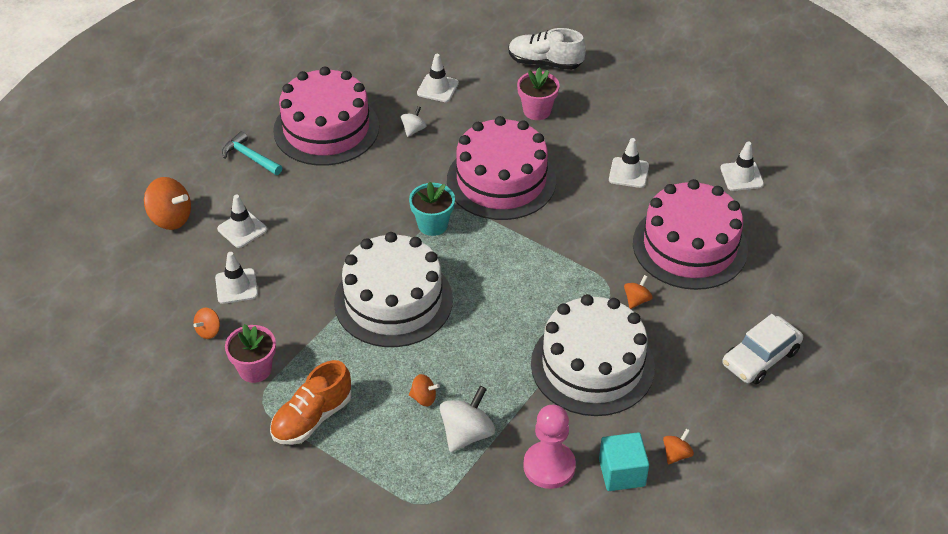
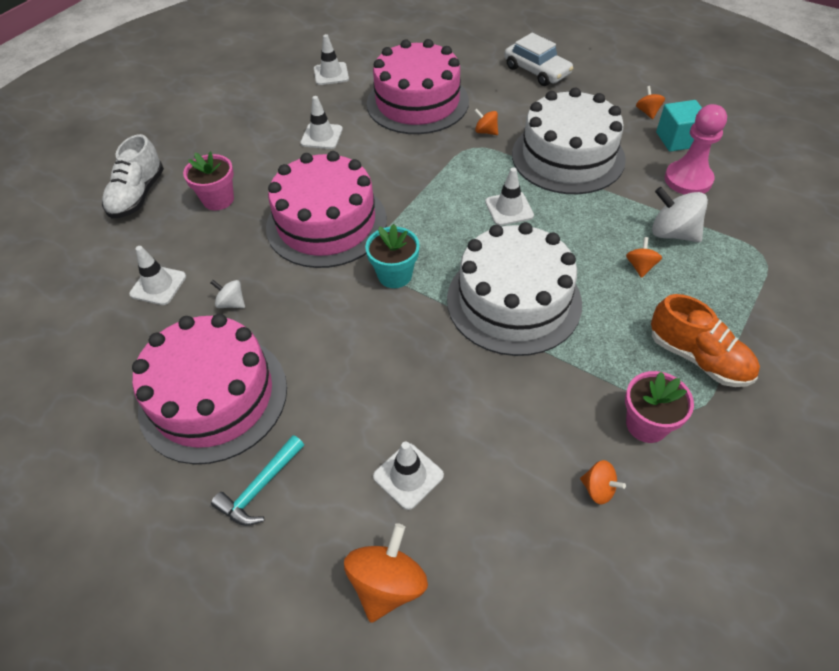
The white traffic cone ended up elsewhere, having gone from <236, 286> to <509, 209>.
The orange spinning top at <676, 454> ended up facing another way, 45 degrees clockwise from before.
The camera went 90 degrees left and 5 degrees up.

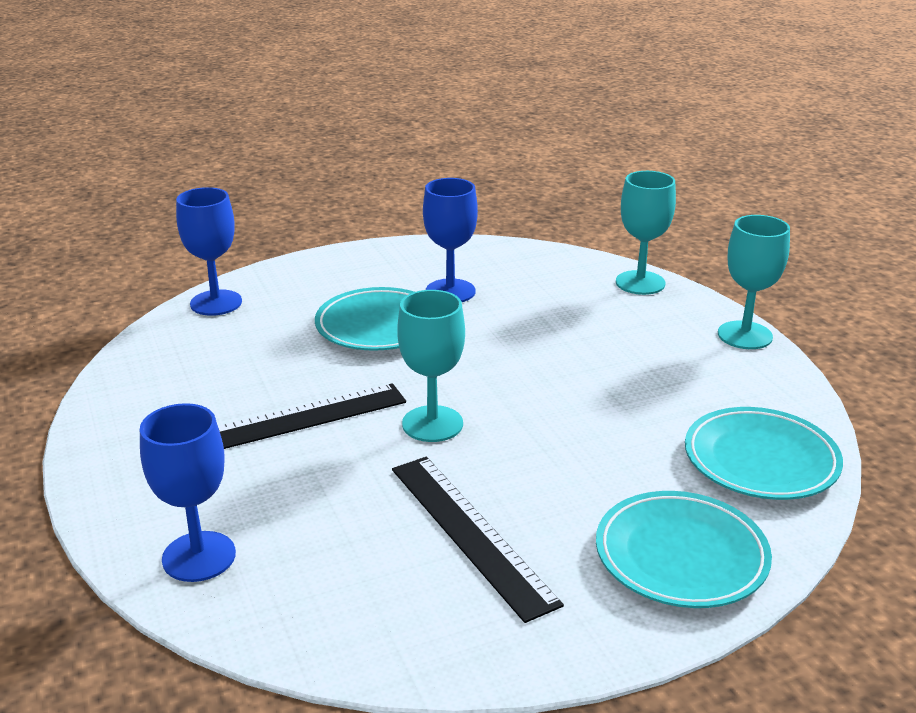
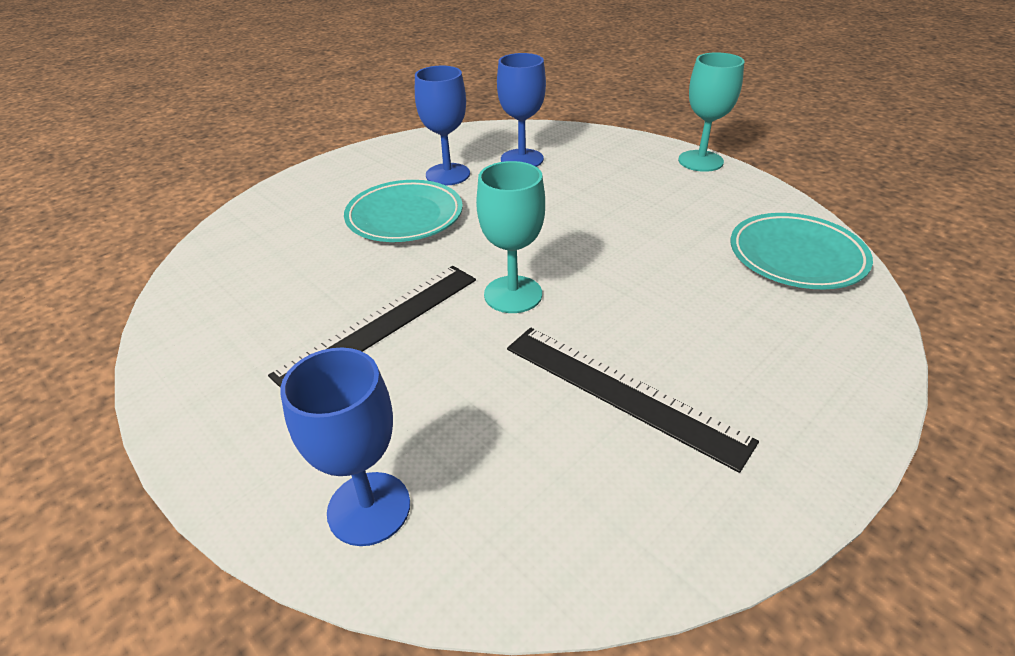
The blue goblet ended up elsewhere, having gone from <216, 303> to <522, 159>.
The second view lost the turquoise plate at <681, 556>.
The second view lost the turquoise goblet at <640, 283>.
The camera went 20 degrees left and 10 degrees up.

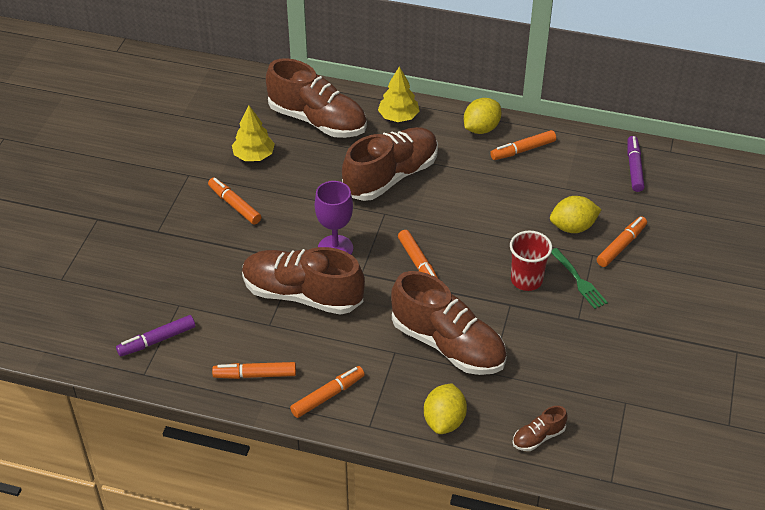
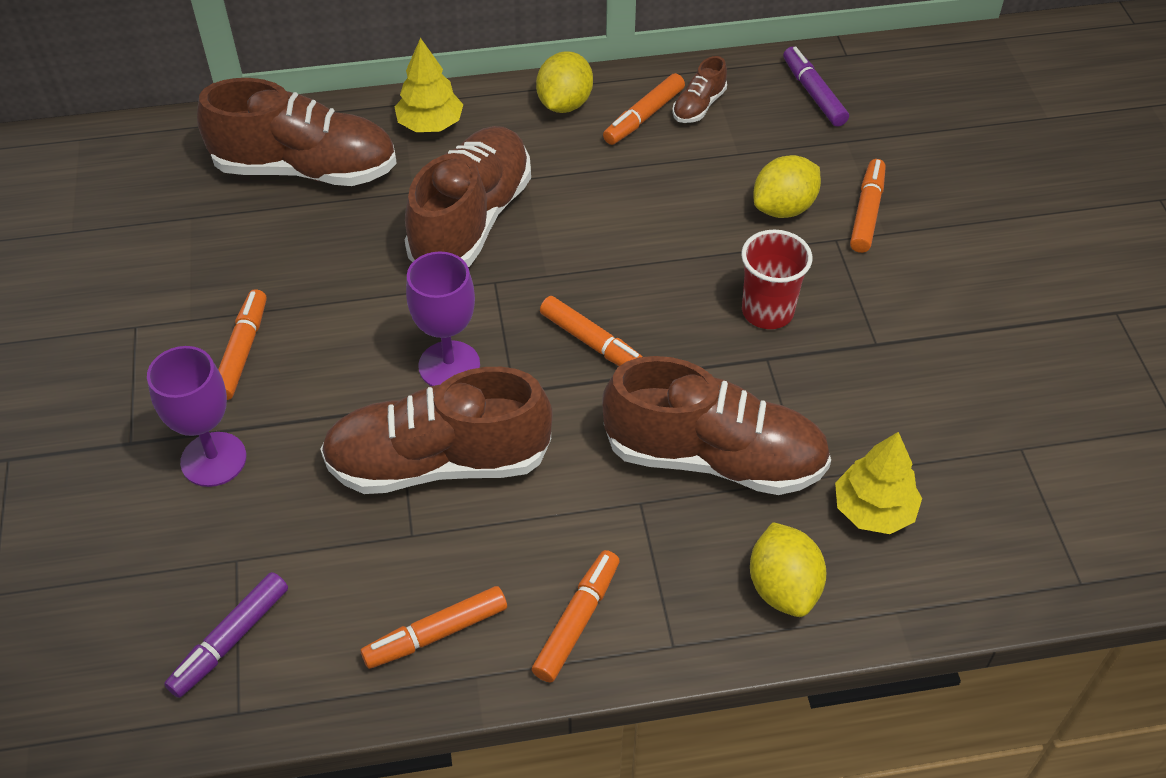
The orange marker at <234, 205> ended up facing another way, 75 degrees clockwise from before.
The yellow tree ended up elsewhere, having gone from <254, 156> to <873, 510>.
The brown shoe ended up elsewhere, having gone from <538, 437> to <698, 106>.
The second view lost the green fork at <579, 281>.
The second view gained the purple goblet at <213, 459>.
The camera went 25 degrees left and 5 degrees up.

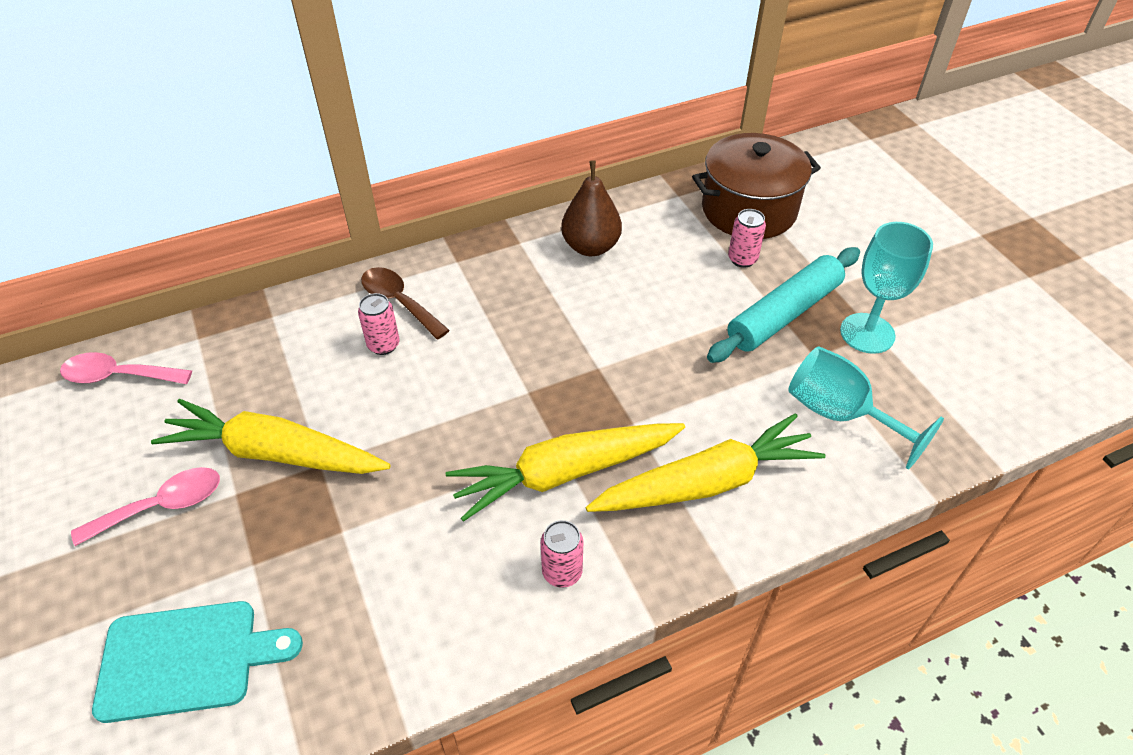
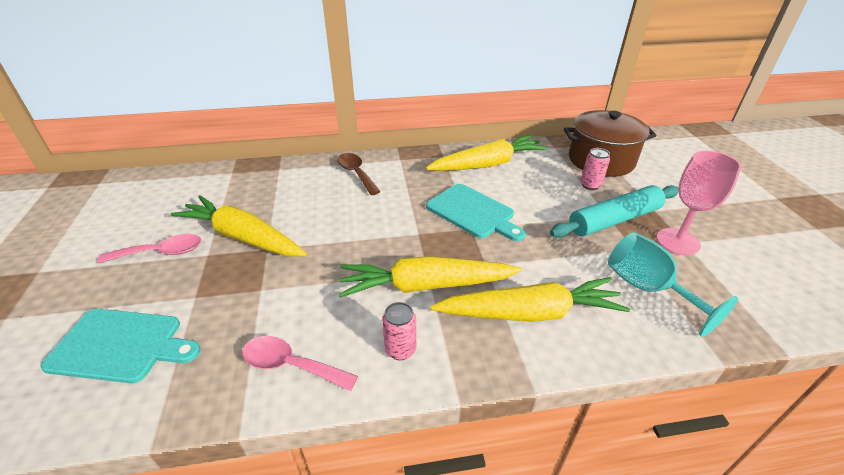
The pink spoon ended up elsewhere, having gone from <118, 376> to <290, 365>.
The second view lost the pink can at <383, 345>.
Where the brown pear stood at <591, 247>, the yellow carrot came to stand at <488, 164>.
What was the turquoise goblet at <867, 333> turned into the pink goblet at <677, 241>.
The second view gained the turquoise cutting board at <473, 212>.
The camera went 15 degrees right and 10 degrees down.

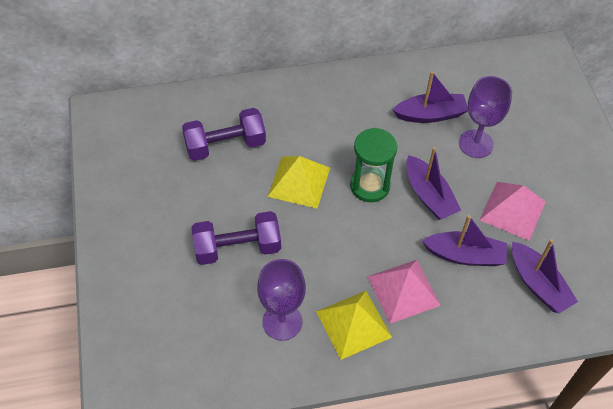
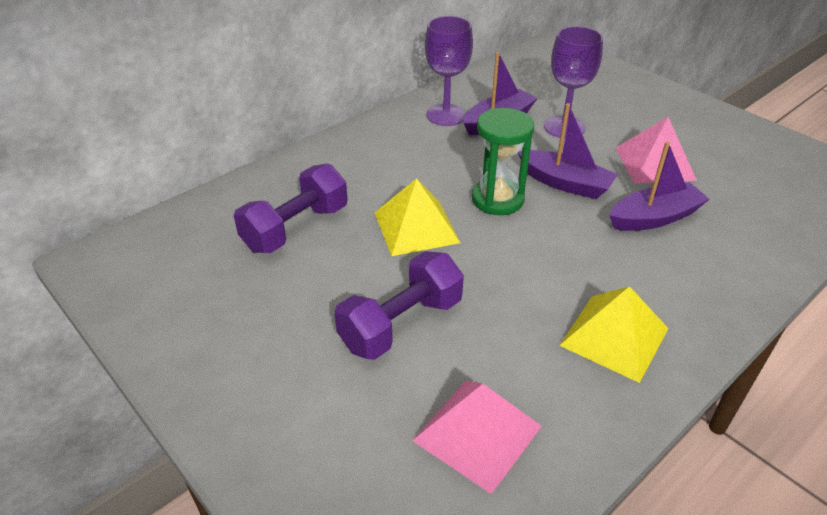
The purple goblet ended up elsewhere, having gone from <282, 322> to <446, 115>.
The pink pyramid ended up elsewhere, having gone from <403, 290> to <477, 433>.
The second view lost the purple boat at <538, 284>.
The camera went 30 degrees left and 15 degrees down.

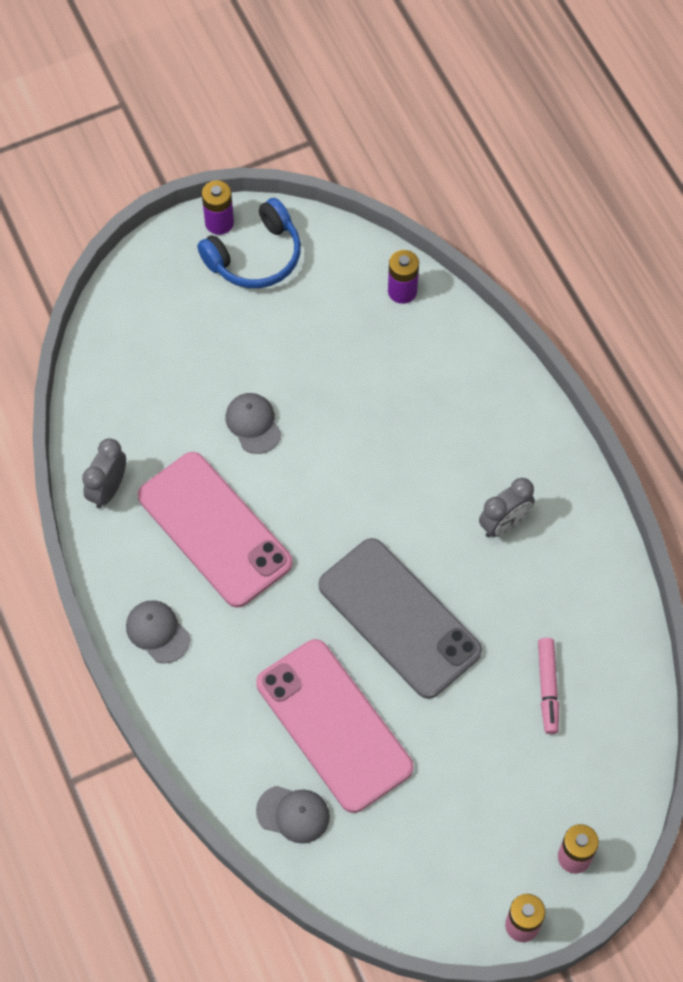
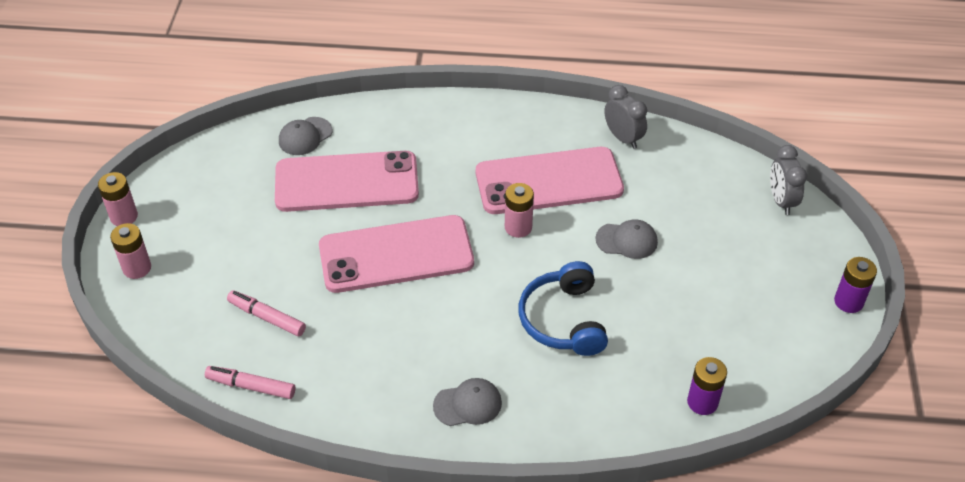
The grey cap ended up elsewhere, having gone from <157, 632> to <468, 404>.
The blue headphones ended up elsewhere, having gone from <255, 257> to <563, 320>.
What was the grey phone at <399, 618> turned into the pink phone at <396, 255>.
The grey clock ended up elsewhere, having gone from <504, 524> to <781, 201>.
The second view gained the pink marker at <251, 386>.
The second view gained the pink battery at <518, 227>.
The camera went 120 degrees right and 15 degrees down.

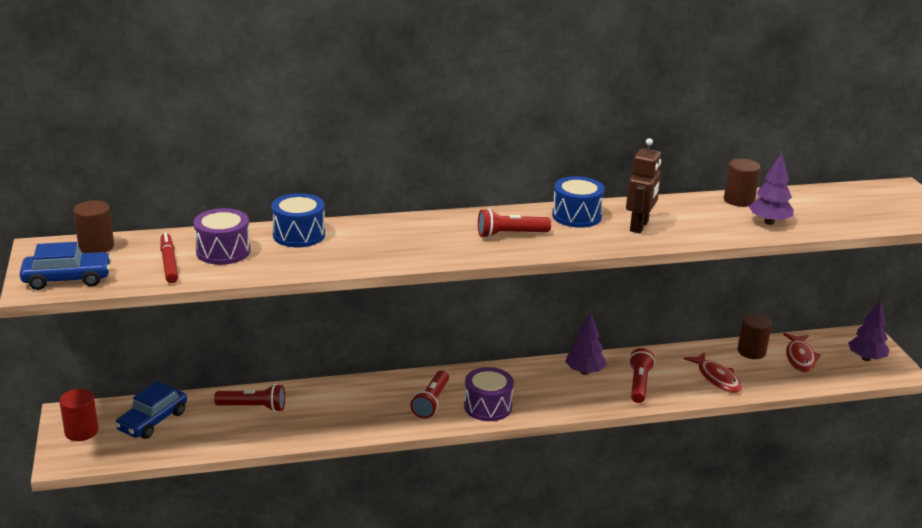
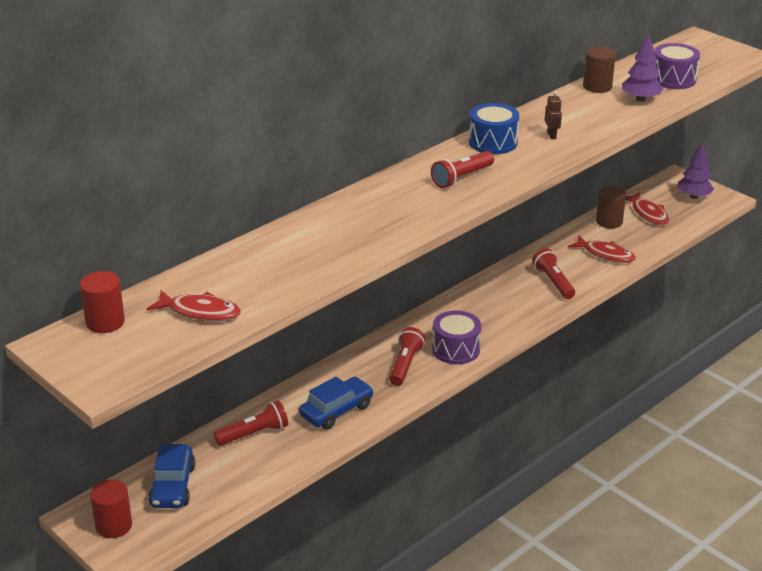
The blue car ended up elsewhere, having gone from <67, 279> to <336, 411>.
What was the brown cylinder at <96, 247> turned into the red cylinder at <105, 322>.
Where the red marker stood at <169, 263>, the red fish came to stand at <200, 312>.
The purple drum ended up elsewhere, having gone from <223, 251> to <673, 79>.
The second view lost the blue drum at <299, 235>.
The red flashlight at <431, 402> ended up facing another way, 150 degrees counterclockwise from before.
The second view lost the purple tree at <584, 372>.
The size of the brown robot at <639, 226> changed by a factor of 0.54.
The camera went 30 degrees left and 5 degrees up.

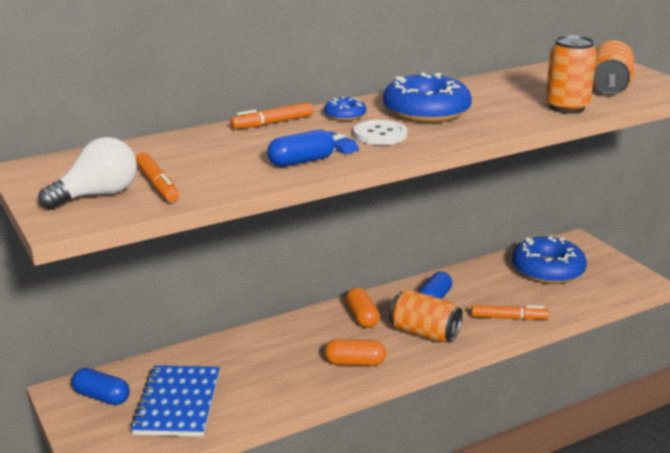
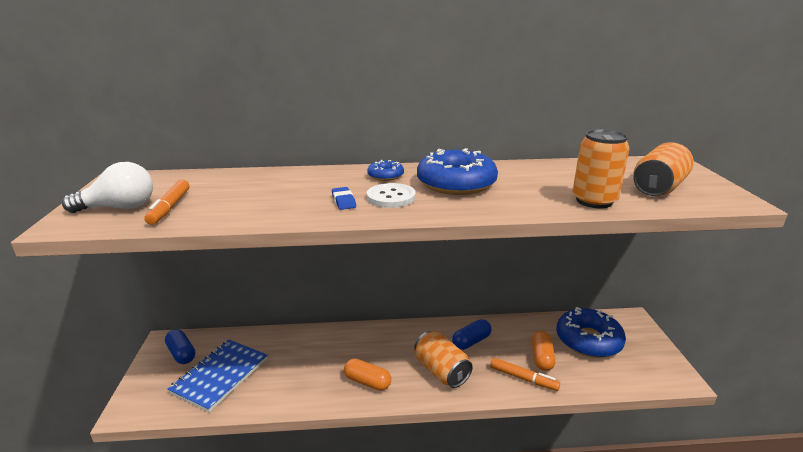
The second view lost the orange marker at <272, 123>.
The second view lost the blue capsule at <301, 161>.
The orange capsule ended up elsewhere, having gone from <362, 317> to <541, 358>.
The camera went 25 degrees right and 0 degrees up.

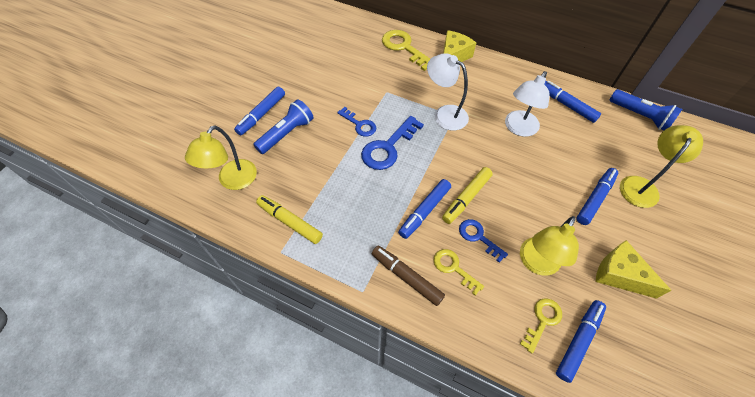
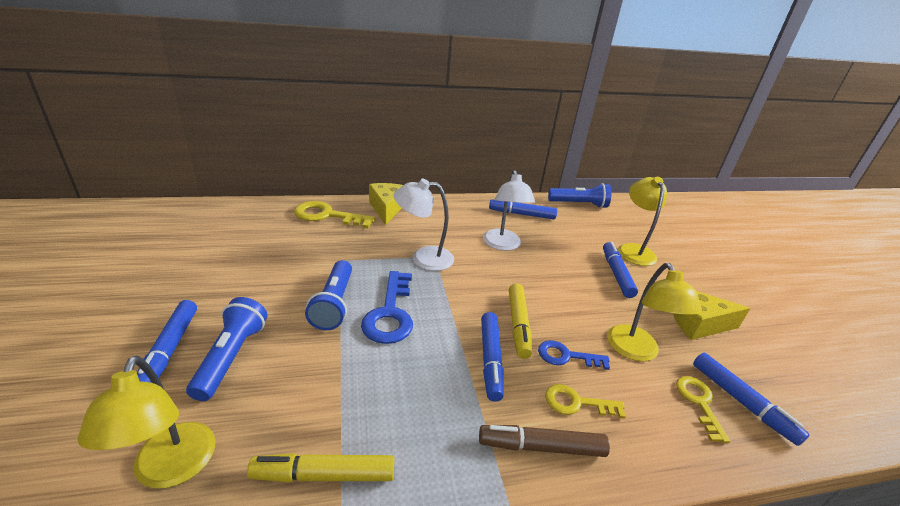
Where the blue key stood at <359, 124>, the blue flashlight came to stand at <334, 304>.
The blue marker at <578, 341> ended up facing another way, 150 degrees clockwise from before.
The camera went 40 degrees left and 25 degrees down.

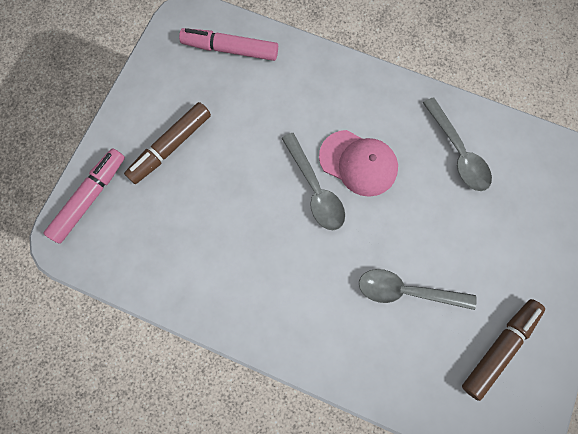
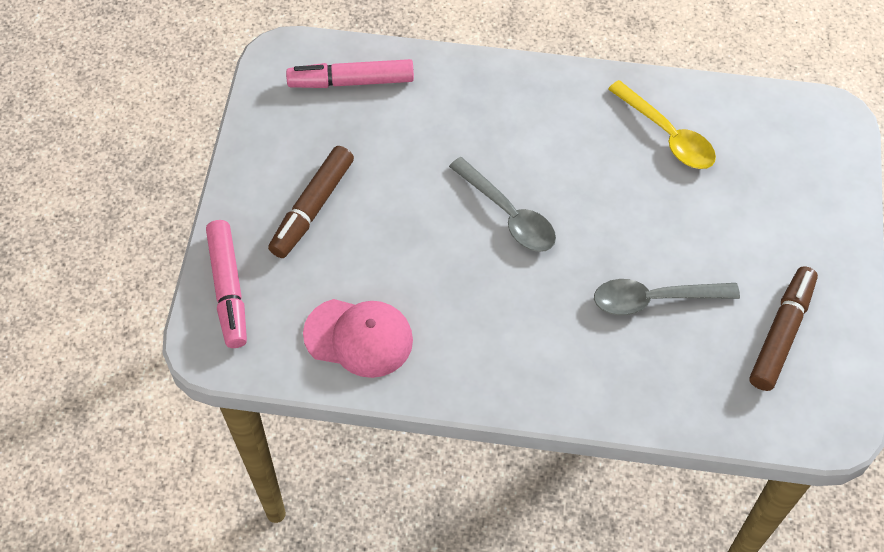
The pink marker at <90, 198> ended up facing another way, 150 degrees clockwise from before.
The pink cap ended up elsewhere, having gone from <358, 163> to <358, 337>.
What was the grey spoon at <458, 152> turned into the yellow spoon at <667, 135>.
The camera went 15 degrees left and 15 degrees down.

